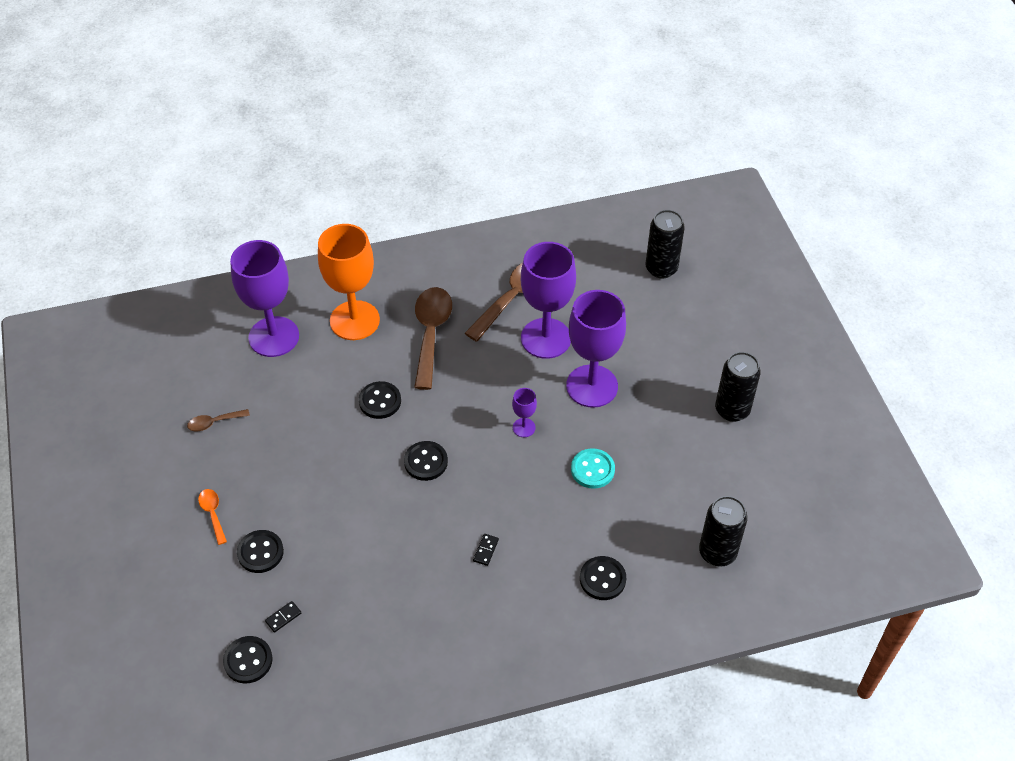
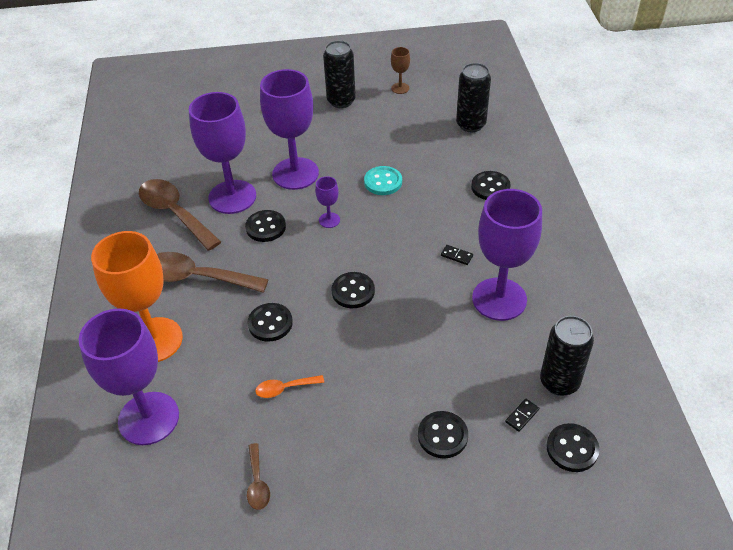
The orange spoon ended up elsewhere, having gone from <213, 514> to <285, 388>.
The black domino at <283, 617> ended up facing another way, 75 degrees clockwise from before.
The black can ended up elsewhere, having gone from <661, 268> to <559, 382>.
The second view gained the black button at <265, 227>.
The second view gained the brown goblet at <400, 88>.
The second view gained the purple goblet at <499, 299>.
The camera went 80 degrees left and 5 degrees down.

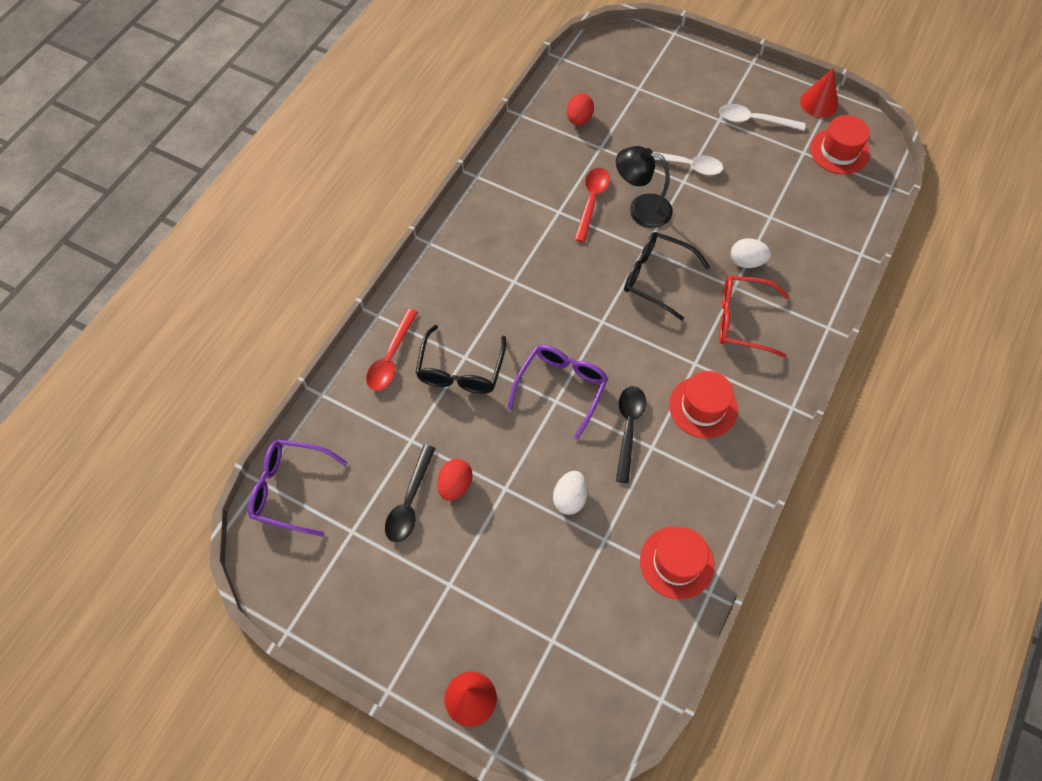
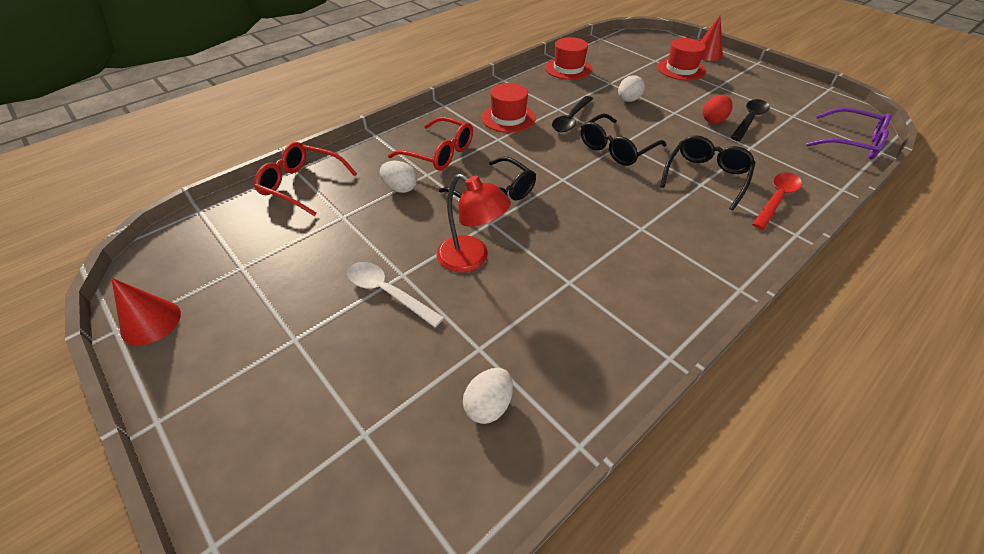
What was the purple glasses at <561, 388> turned into the black glasses at <616, 148>.
What was the red egg at <579, 119> turned into the white egg at <488, 405>.
The second view lost the red spoon at <591, 201>.
What was the black lamp at <641, 209> turned into the red lamp at <471, 259>.
The second view lost the white spoon at <754, 120>.
The red hat ended up elsewhere, having gone from <839, 151> to <681, 69>.
The second view gained the red glasses at <302, 185>.
The camera went 160 degrees left and 15 degrees down.

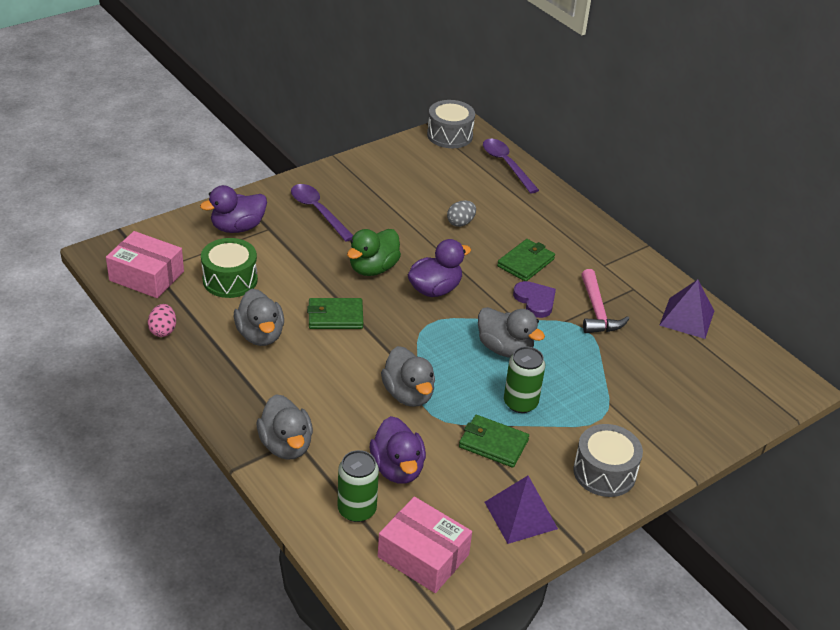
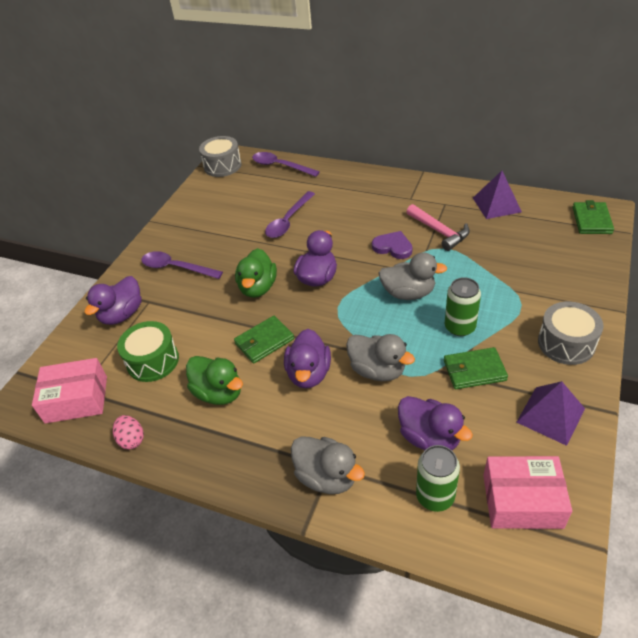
What was the grey duck at <260, 335> turned into the green duck at <219, 393>.
Where the grey egg stood at <460, 223>, the purple spoon came to stand at <288, 221>.
The green wallet ended up elsewhere, having gone from <525, 262> to <591, 220>.
The second view gained the purple duck at <309, 373>.
The camera went 25 degrees left and 5 degrees up.

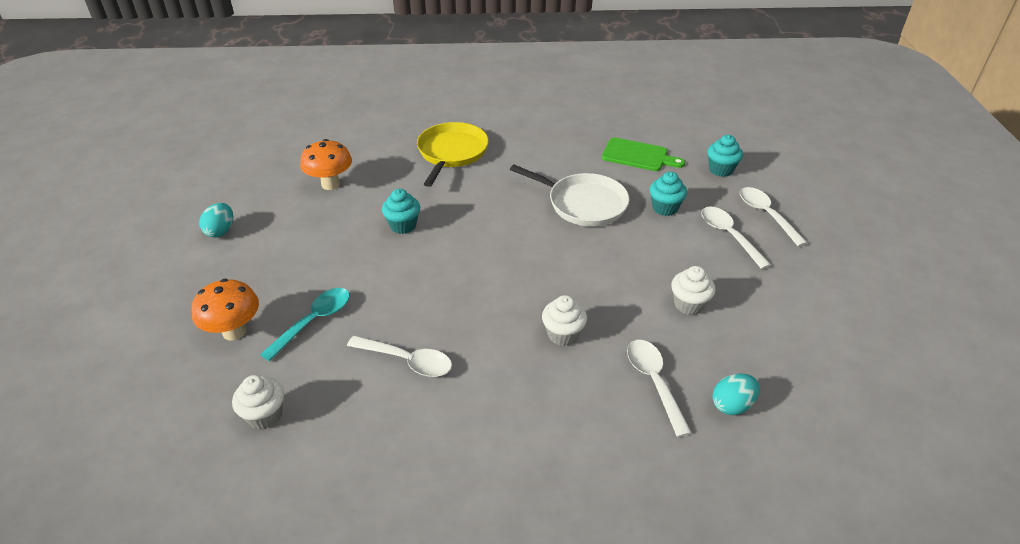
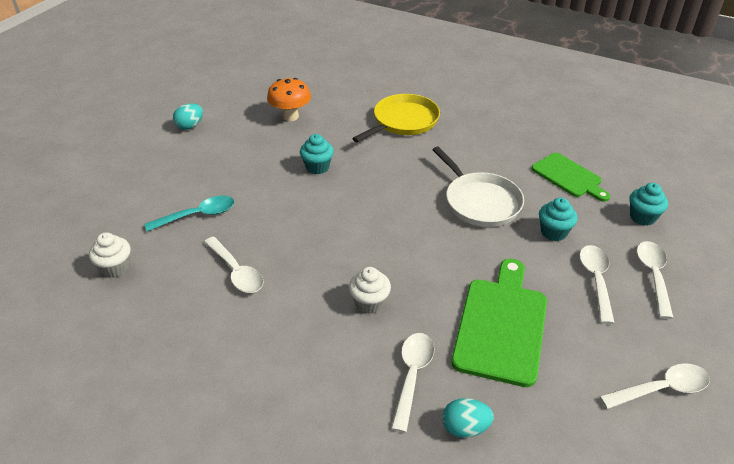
The second view lost the orange mushroom at <234, 331>.
Where the white cupcake stood at <689, 304>, the green cutting board came to stand at <501, 325>.
The second view gained the white spoon at <661, 389>.
The camera went 30 degrees right and 0 degrees up.

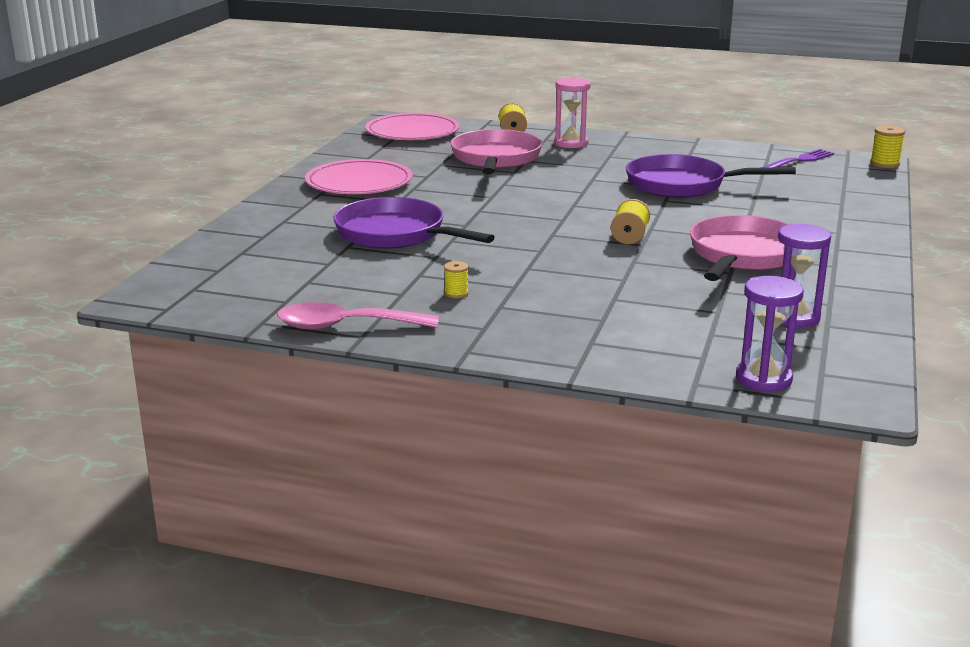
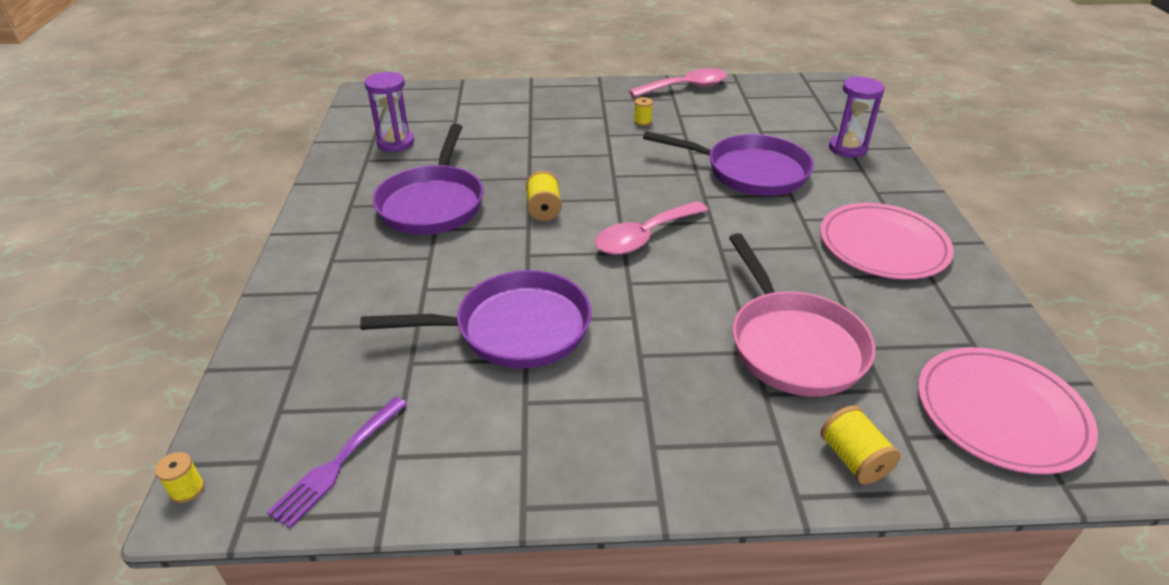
The second view lost the pink hourglass at <571, 143>.
What was the pink pan at <743, 255> turned into the purple pan at <433, 203>.
The purple hourglass ended up elsewhere, having gone from <763, 379> to <847, 148>.
The size of the yellow spool at <884, 164> changed by a factor of 0.64.
The second view gained the pink spoon at <644, 237>.
The camera went 160 degrees right and 15 degrees up.

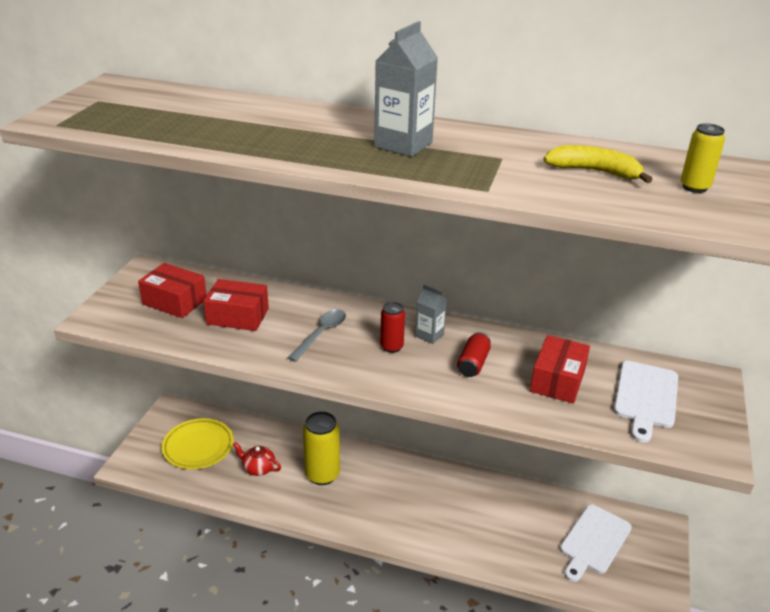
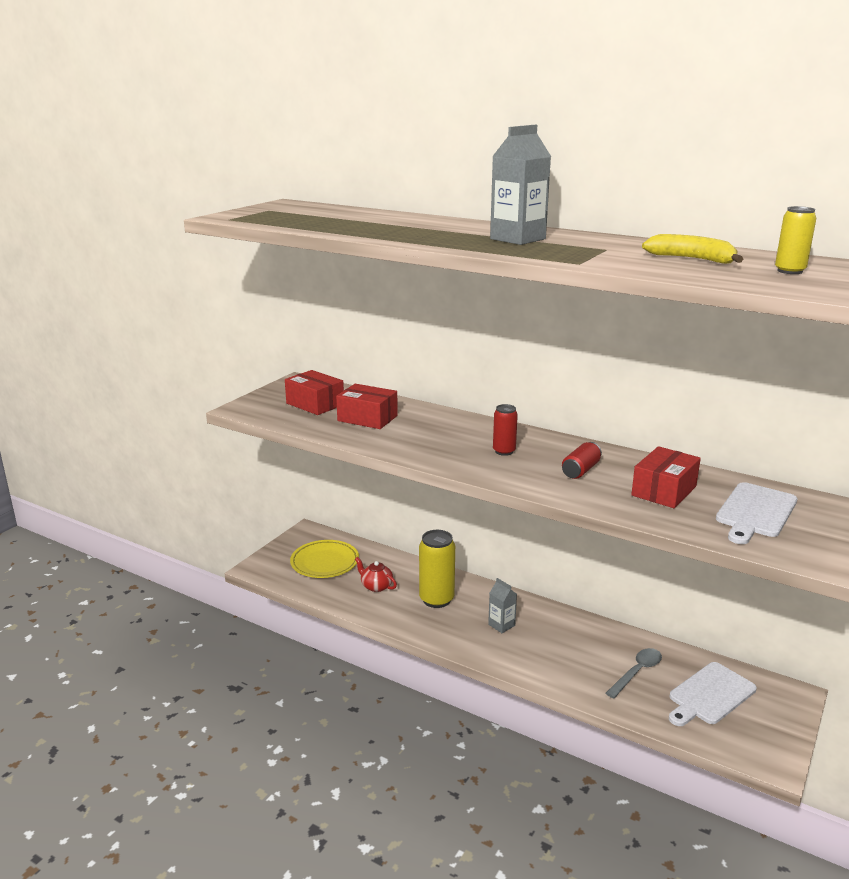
The grey spoon ended up elsewhere, having gone from <321, 334> to <637, 672>.
The grey carton ended up elsewhere, having gone from <429, 335> to <501, 625>.
The camera went 15 degrees right and 10 degrees down.

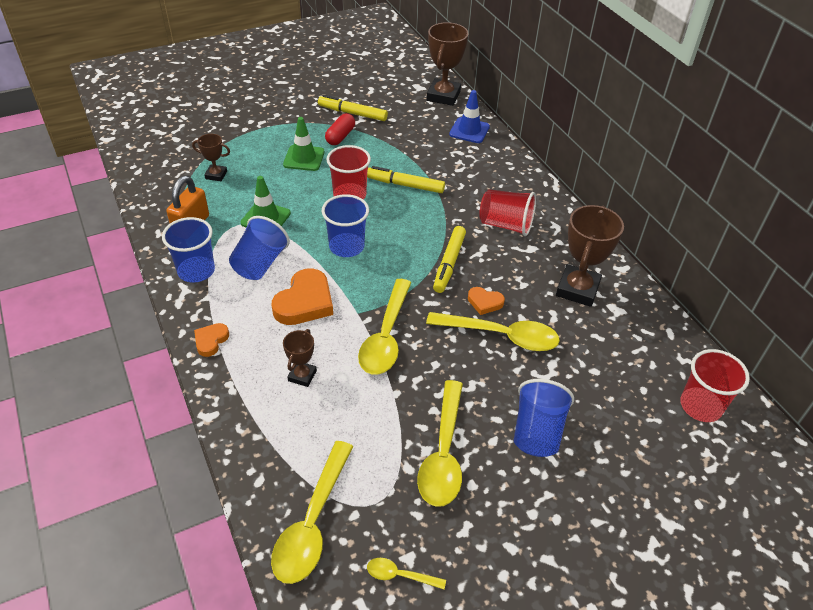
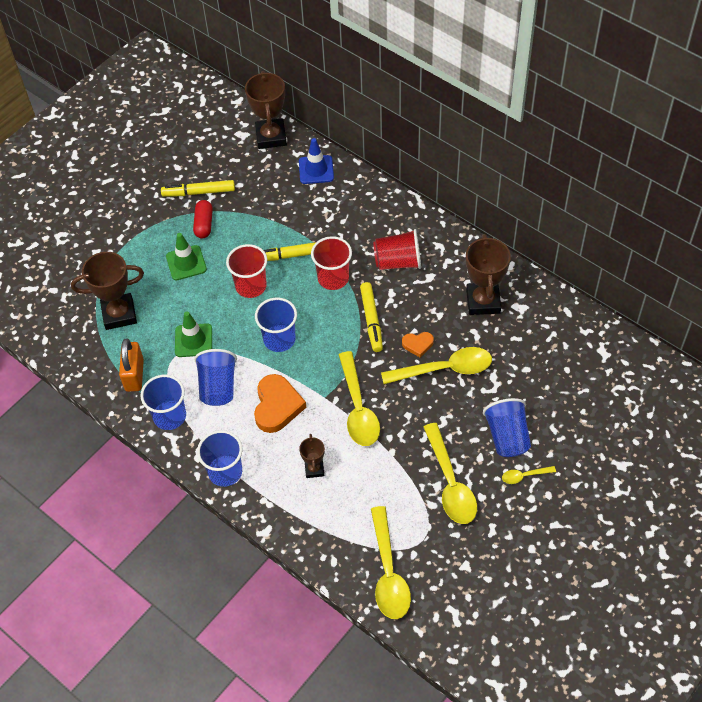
The size of the brown trophy at <216, 175> changed by a factor of 1.87.
Where the orange heart stood at <211, 341>, the blue cup came to stand at <225, 472>.
The yellow spoon ended up elsewhere, having gone from <400, 575> to <524, 476>.
The red cup ended up elsewhere, having gone from <700, 406> to <333, 278>.
The camera went 20 degrees left and 10 degrees up.

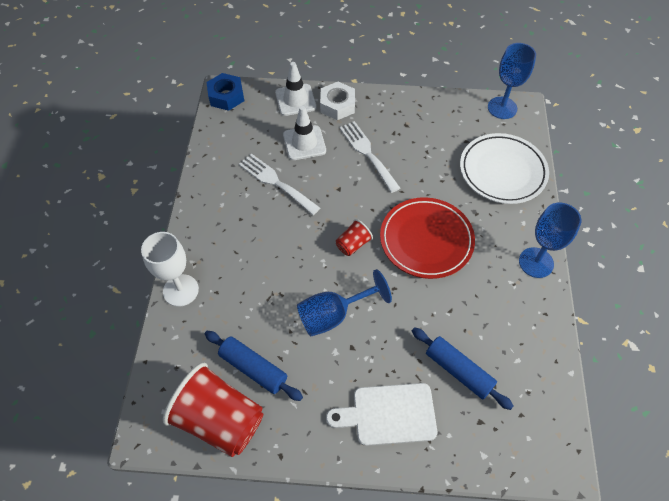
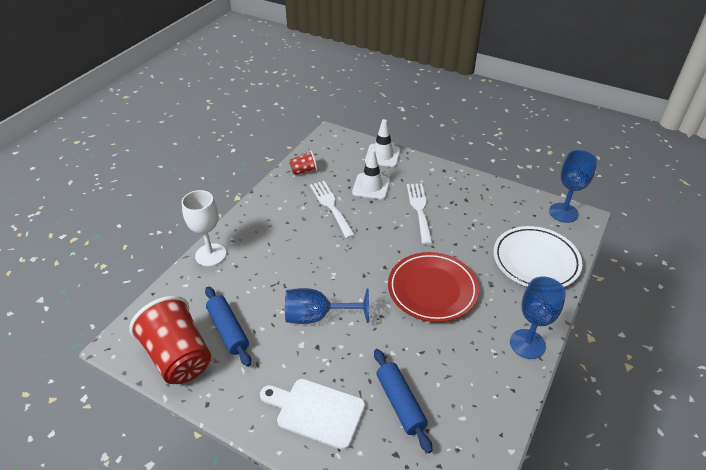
The second view lost the blue nut at <226, 96>.
The second view lost the white nut at <337, 105>.
The red cup ended up elsewhere, having gone from <353, 244> to <304, 171>.
The camera went 25 degrees right and 15 degrees down.

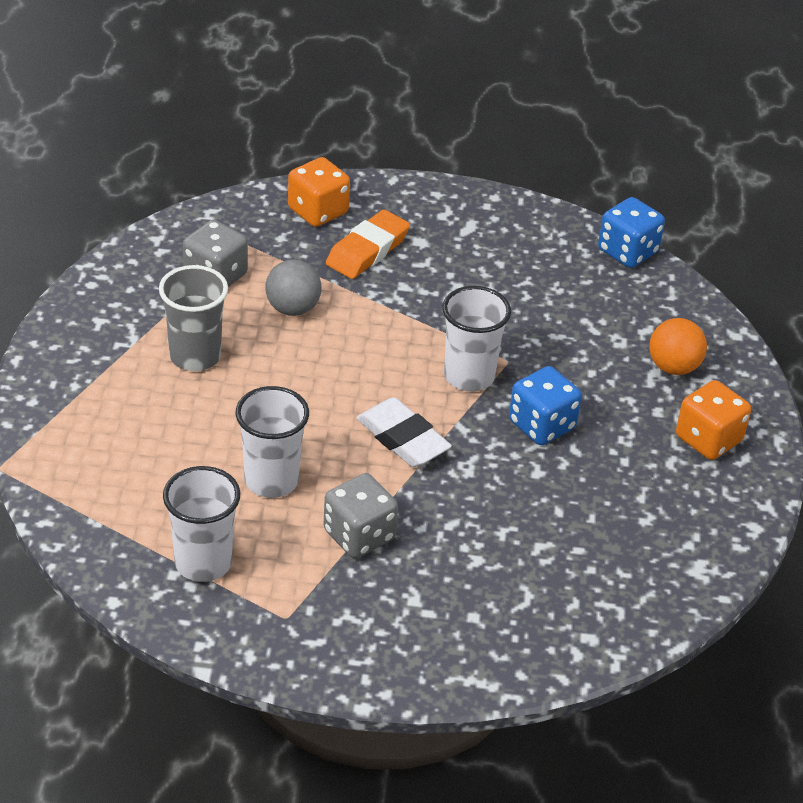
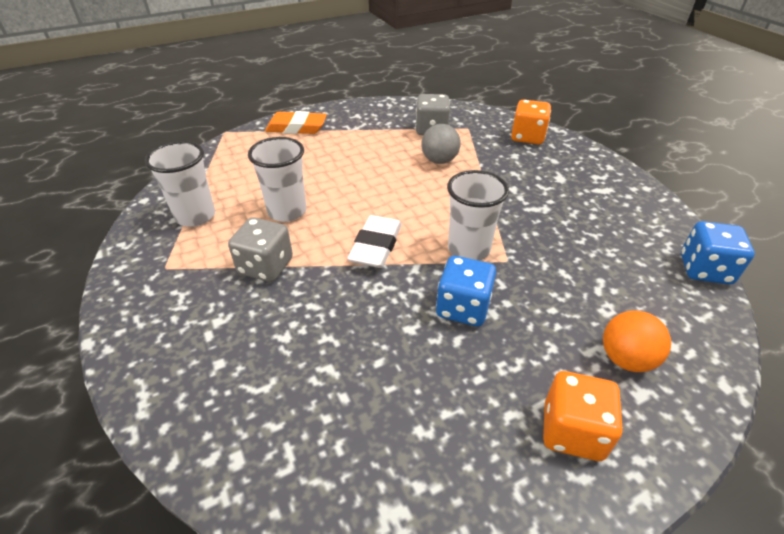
The second view lost the grey cup at <195, 356>.
The orange eraser ended up elsewhere, having gone from <367, 250> to <296, 127>.
The camera went 60 degrees right and 0 degrees up.

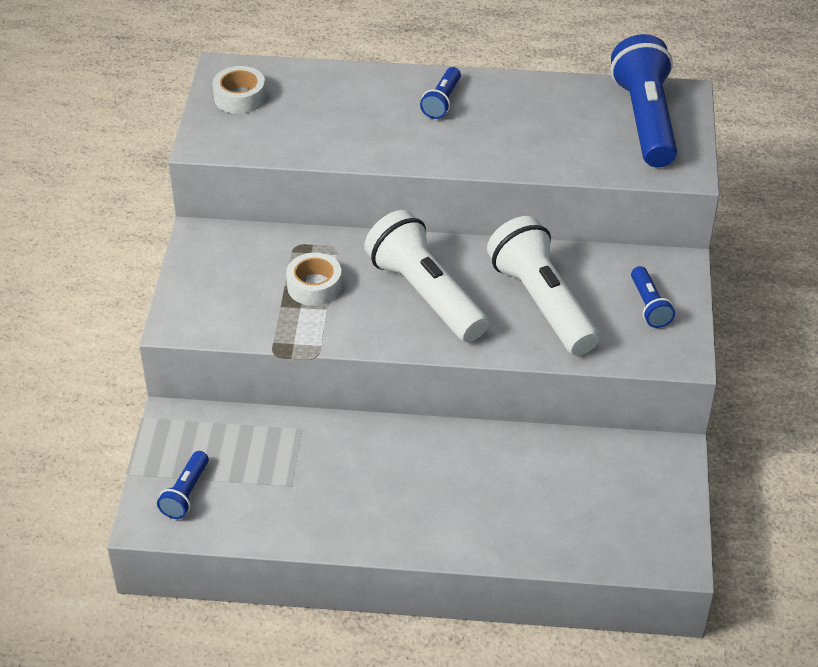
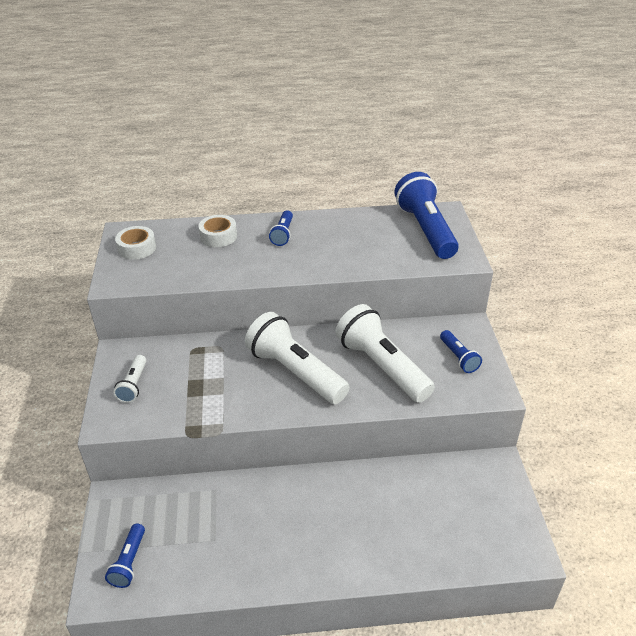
The white tape ended up elsewhere, having gone from <314, 286> to <218, 236>.
The second view gained the white flashlight at <133, 385>.
The camera went 10 degrees left and 5 degrees down.

